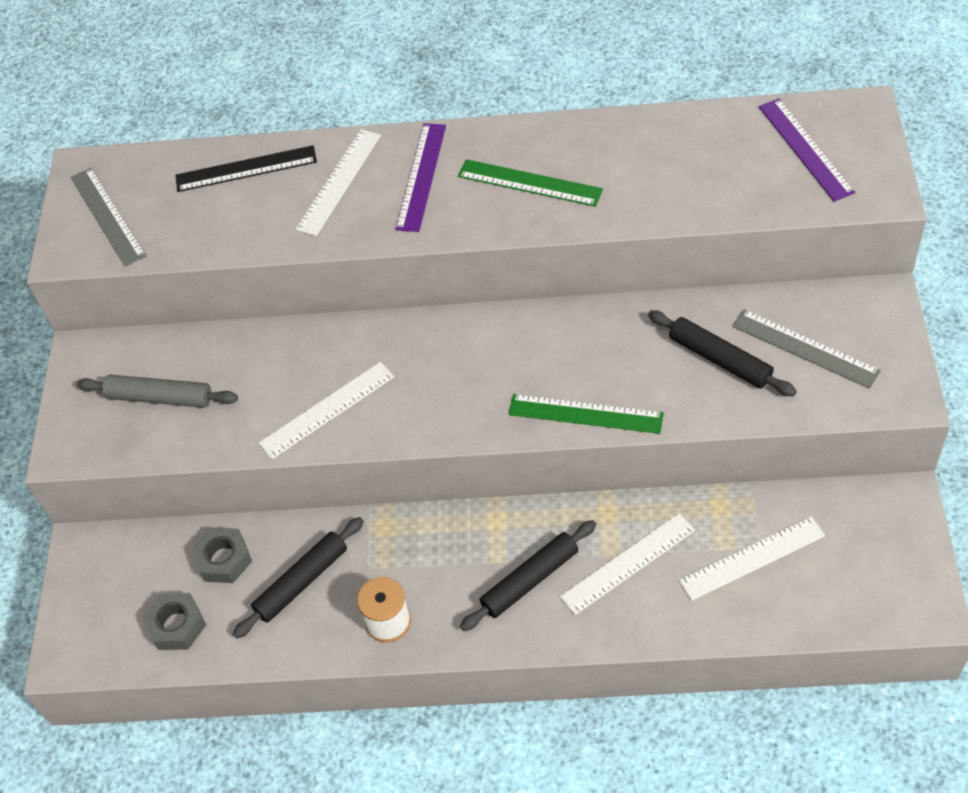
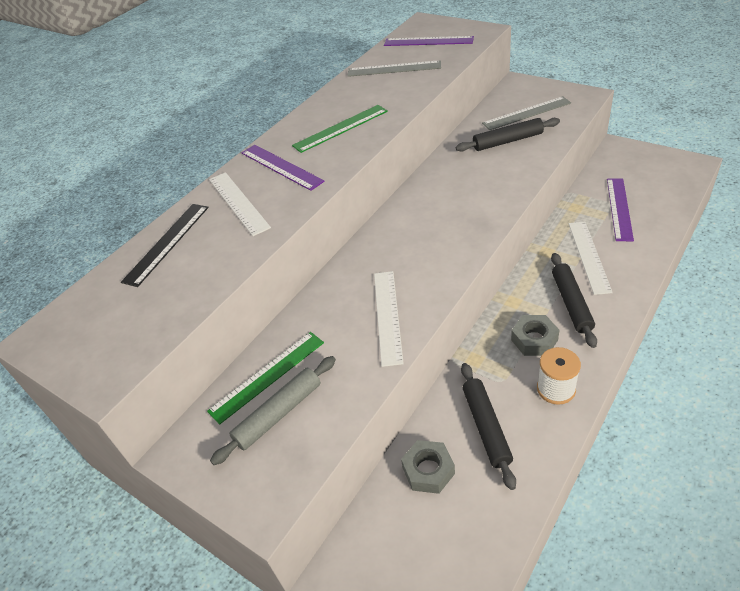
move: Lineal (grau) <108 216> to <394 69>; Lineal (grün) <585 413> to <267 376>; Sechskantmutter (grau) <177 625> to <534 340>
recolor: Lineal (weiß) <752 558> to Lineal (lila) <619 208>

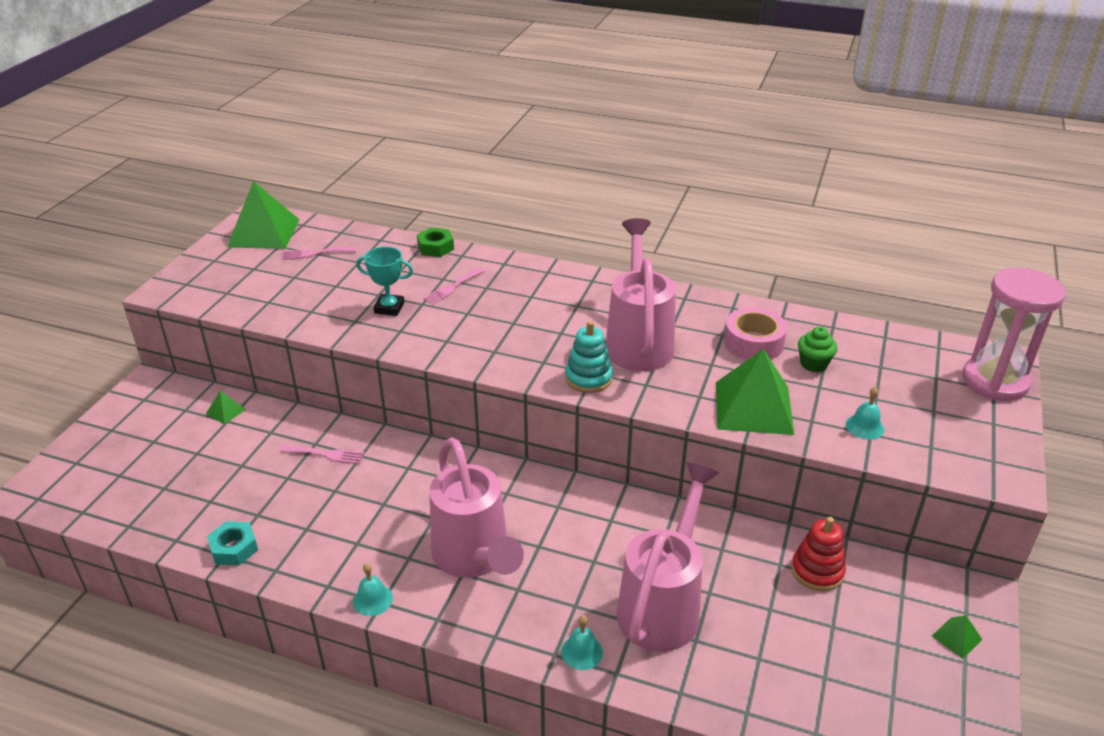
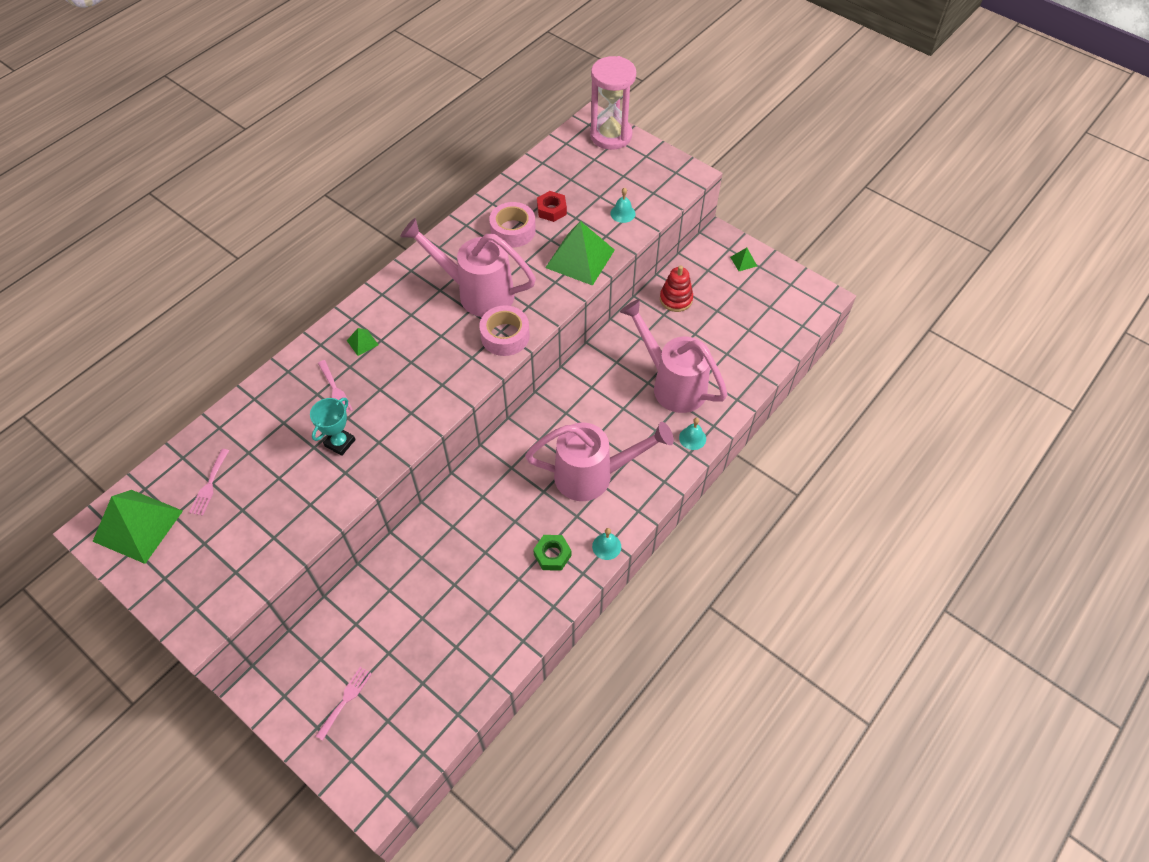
delete: Sechskantmutter (türkis) <234 548>
move: Sechskantmutter (grün) <435 247> to <552 555>; Pyramide (grün) <226 411> to <362 342>; Gabel (rosa) <326 454> to <345 700>
replace: Stapelspielzeug (türkis) <588 378> to Klebeband (rosa) <505 336>; Muffin (grün) <813 364> to Sechskantmutter (rot) <551 210>

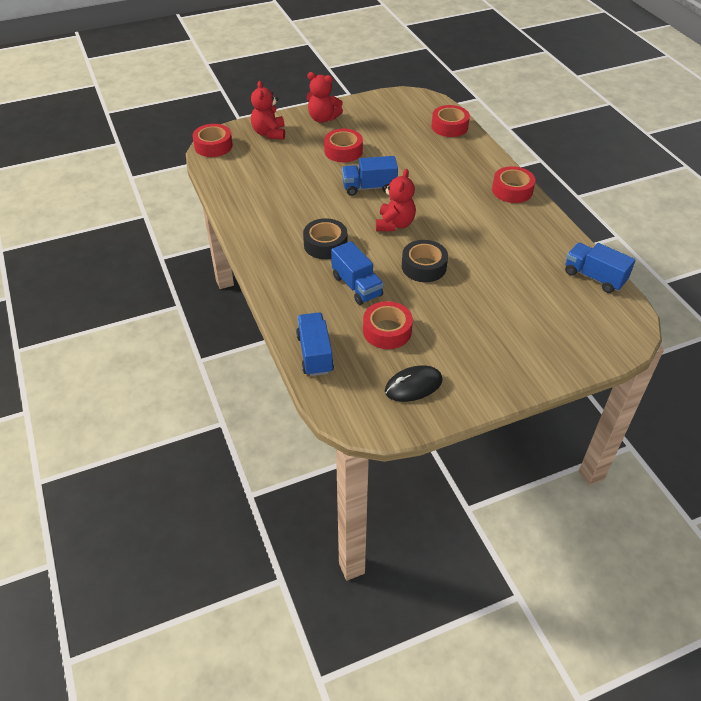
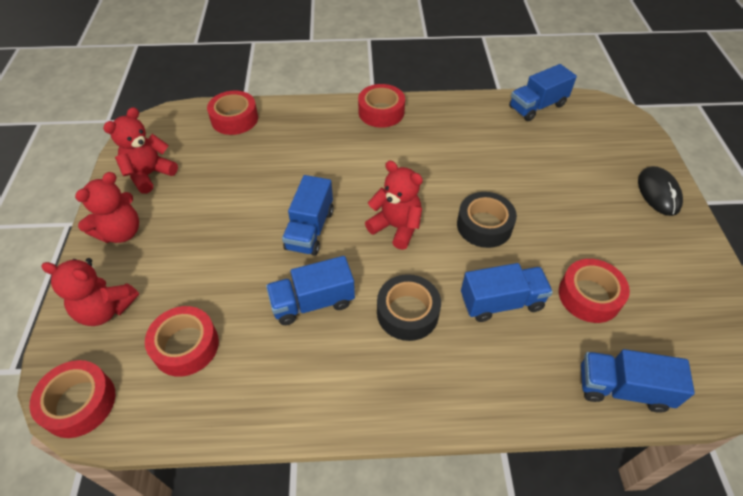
insert: Teddybär (rot) <150 174>; Lastwagen (blau) <312 302>
move: Klebeband (rot) <343 151> to <186 346>; Computermaus (schwarz) <413 386> to <658 193>

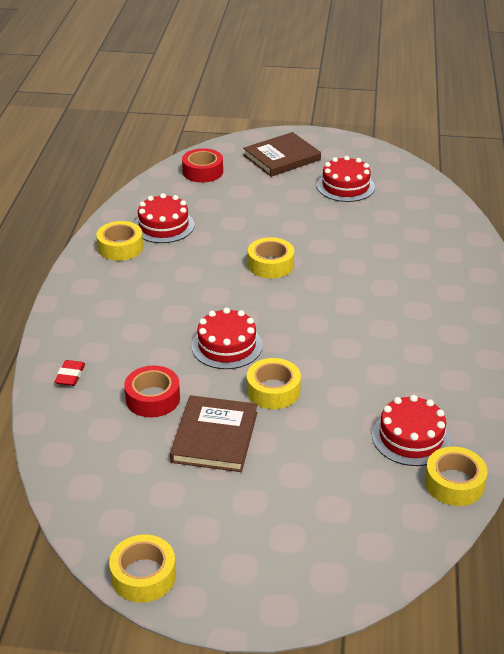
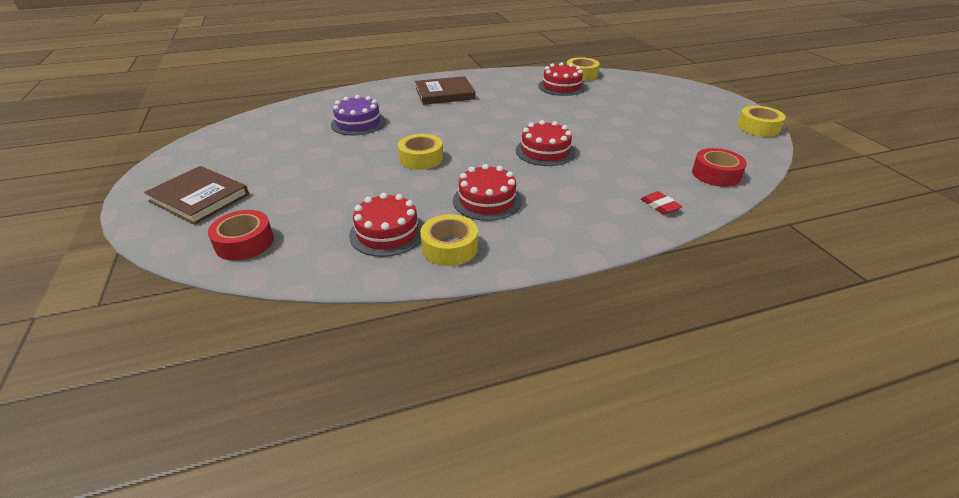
delete: Klebeband (gelb) <273 390>
insert: Kuchen (lila) <358 123>
move: Kuchen (rot) <345 186> to <487 200>; Klebeband (rot) <153 398> to <716 174>; Buch (braun) <214 437> to <445 94>
rotate: Radiergummi (rot) <70 376> = <660 206> 75 degrees clockwise

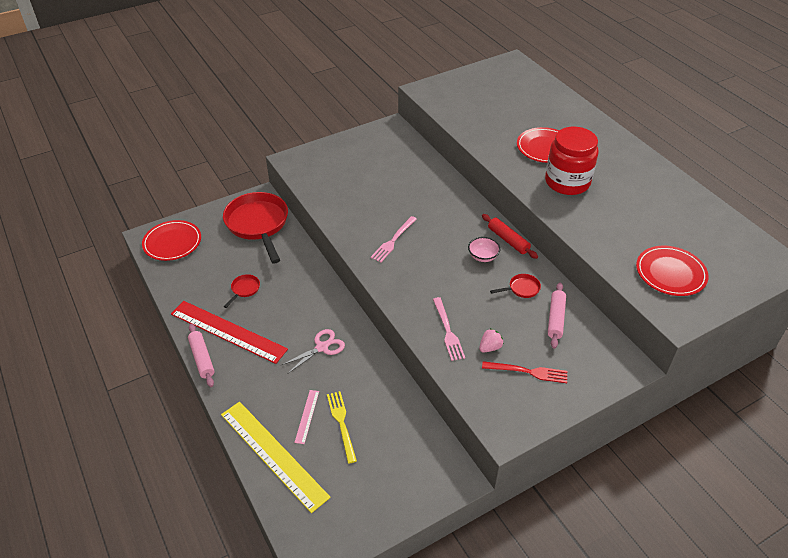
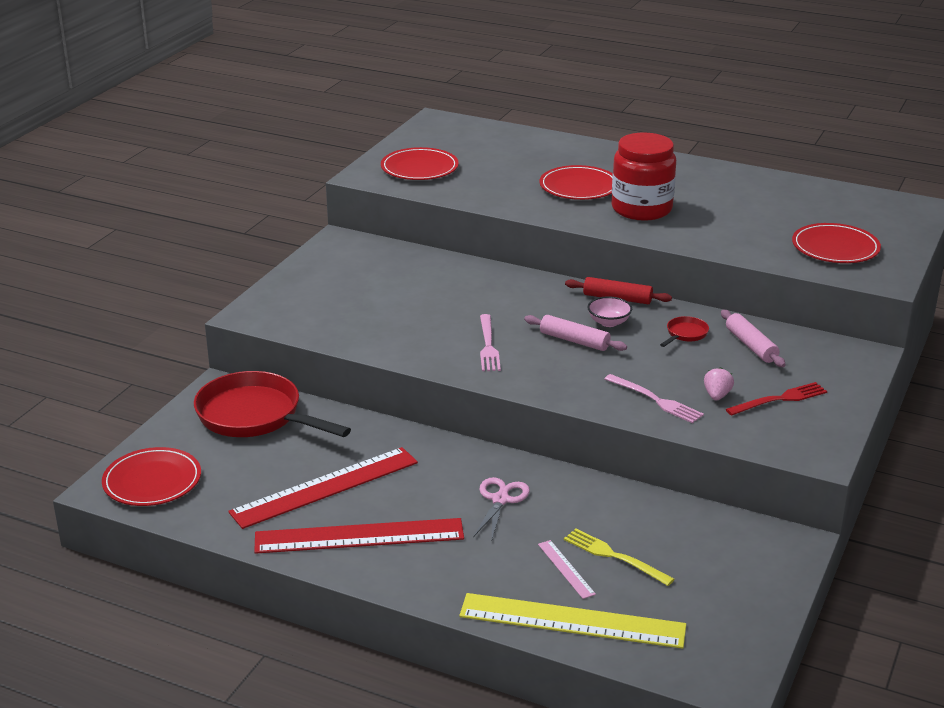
insert: Teller (rot) <419 168>
move: Nudelholz (rosa) <202 358> to <574 341>
replace: Pfanne (rot) <244 289> to Lineal (rot) <325 487>

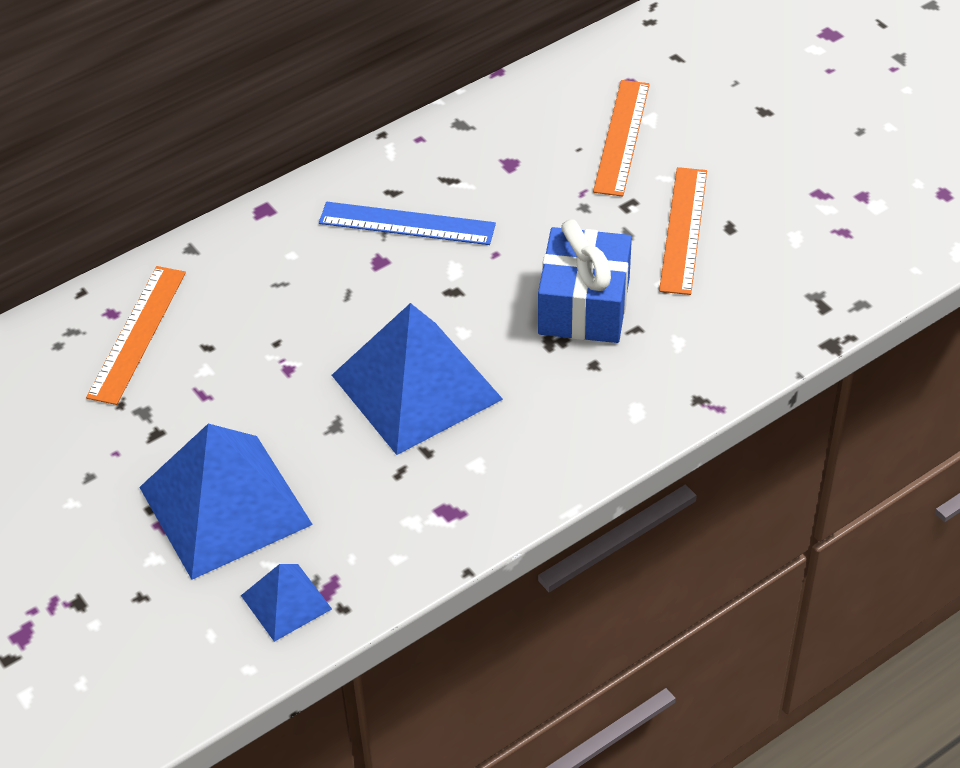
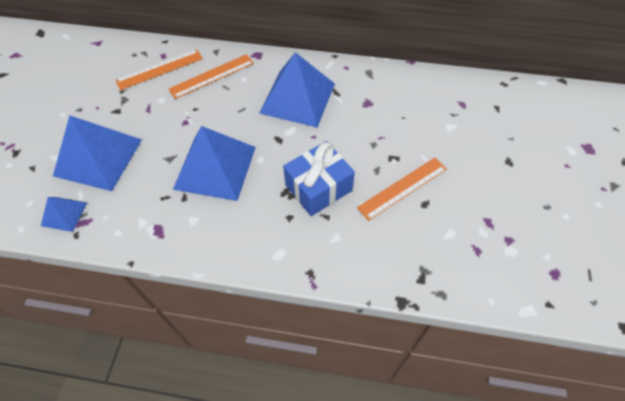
move: Lineal (orange) <622 137> to <212 76>
replace: Lineal (blau) <407 224> to Pyramide (blau) <297 98>

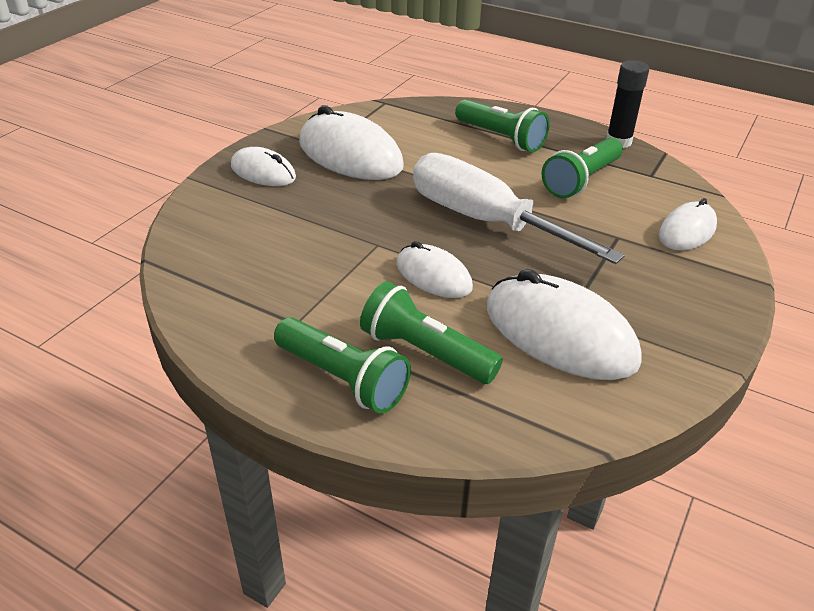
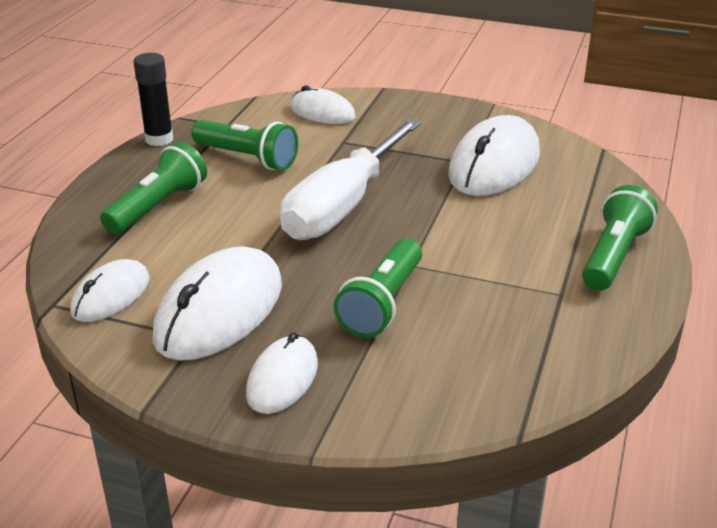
move: Computermaus (weiß) <433 276> to <111 295>; Taschenlampe (grün) <425 352> to <382 304>

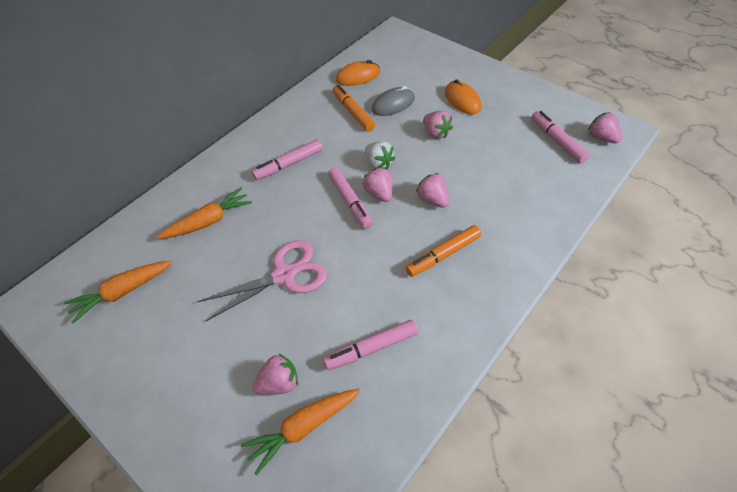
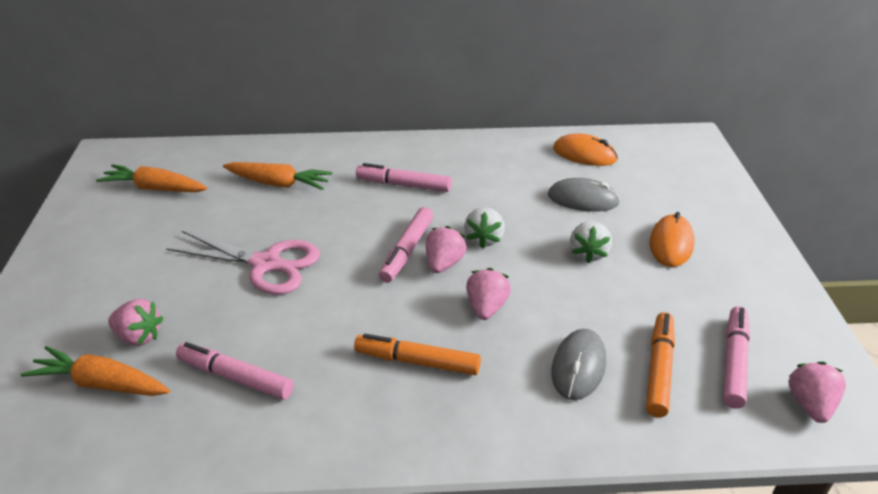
insert: Computermaus (grau) <578 366>
move: Filzstift (orange) <353 112> to <658 370>
recolor: Erdbeere (rosa) <436 133> to Erdbeere (weiß) <588 253>

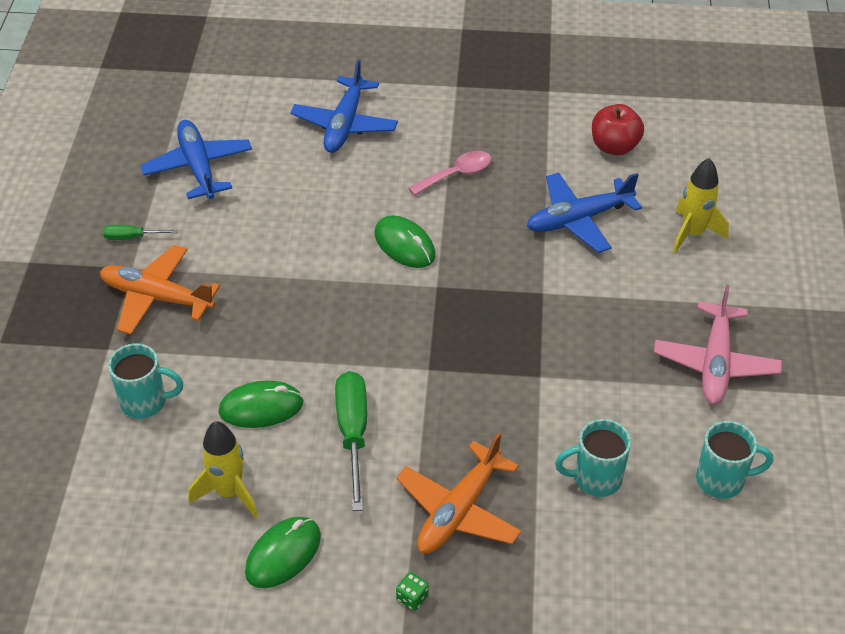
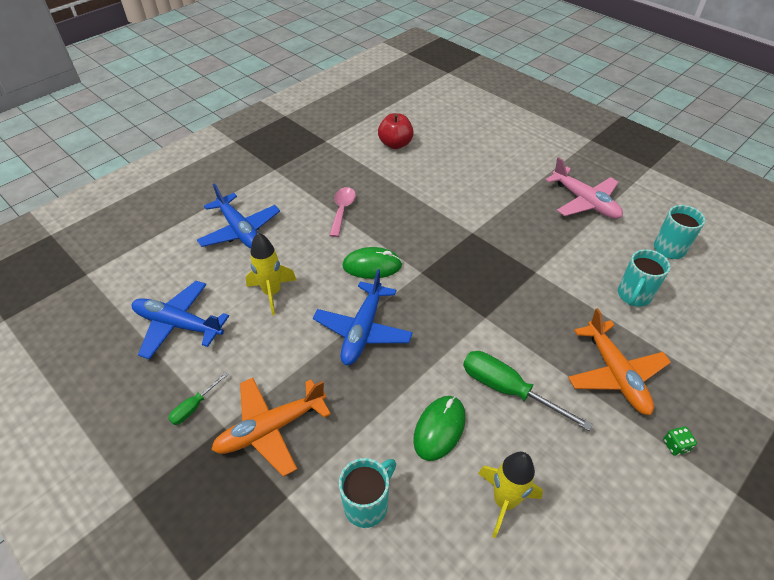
delete: Computermaus (grün) <283 554>
move: Rakete (gelb) <692 233> to <272 293>; Flugzeug (blau) <578 219> to <363 330>

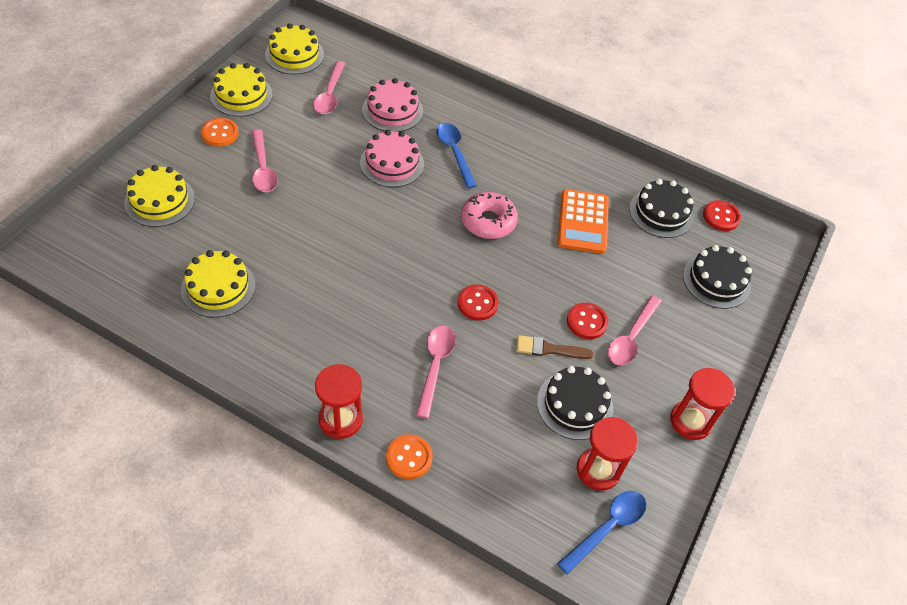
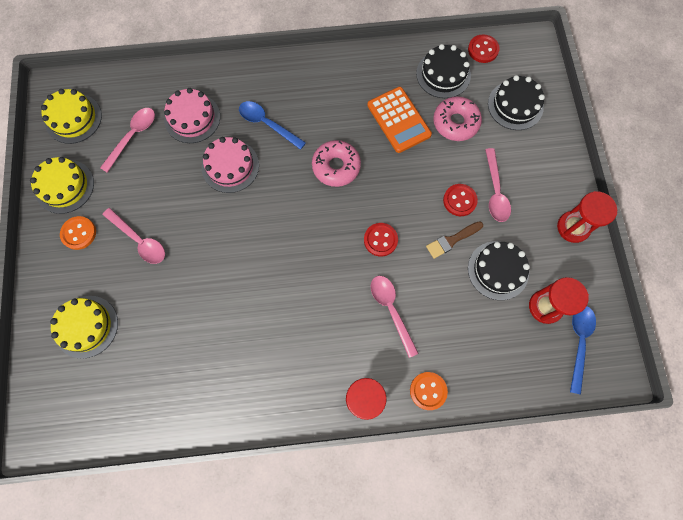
delete: Kuchen (gelb) <218 287>
insert: Donut (rosa) <455 123>
rotate: Löffel (rosa) <330 94> = <133 136> 120 degrees counterclockwise

